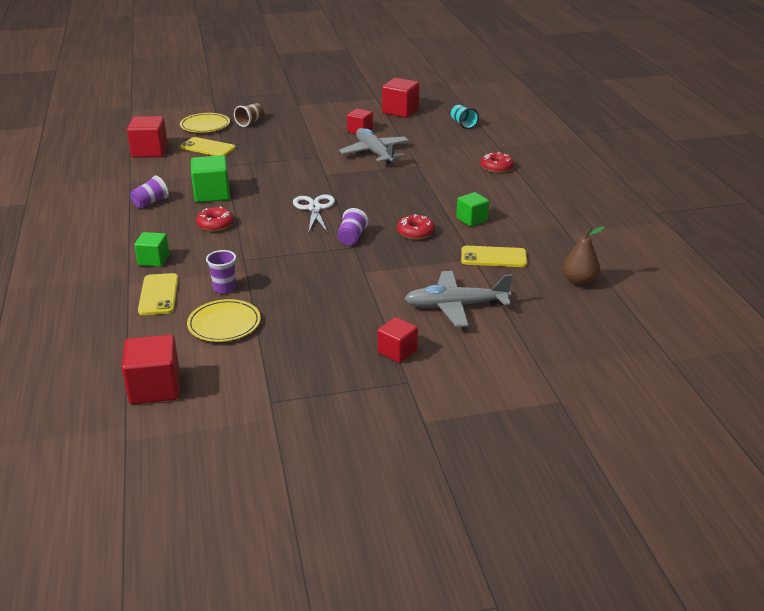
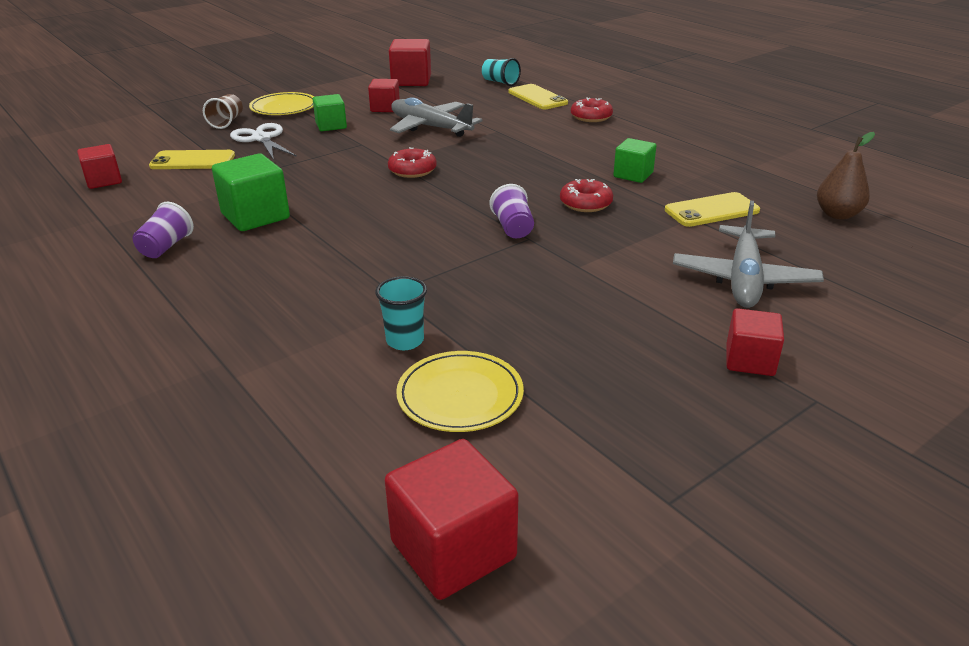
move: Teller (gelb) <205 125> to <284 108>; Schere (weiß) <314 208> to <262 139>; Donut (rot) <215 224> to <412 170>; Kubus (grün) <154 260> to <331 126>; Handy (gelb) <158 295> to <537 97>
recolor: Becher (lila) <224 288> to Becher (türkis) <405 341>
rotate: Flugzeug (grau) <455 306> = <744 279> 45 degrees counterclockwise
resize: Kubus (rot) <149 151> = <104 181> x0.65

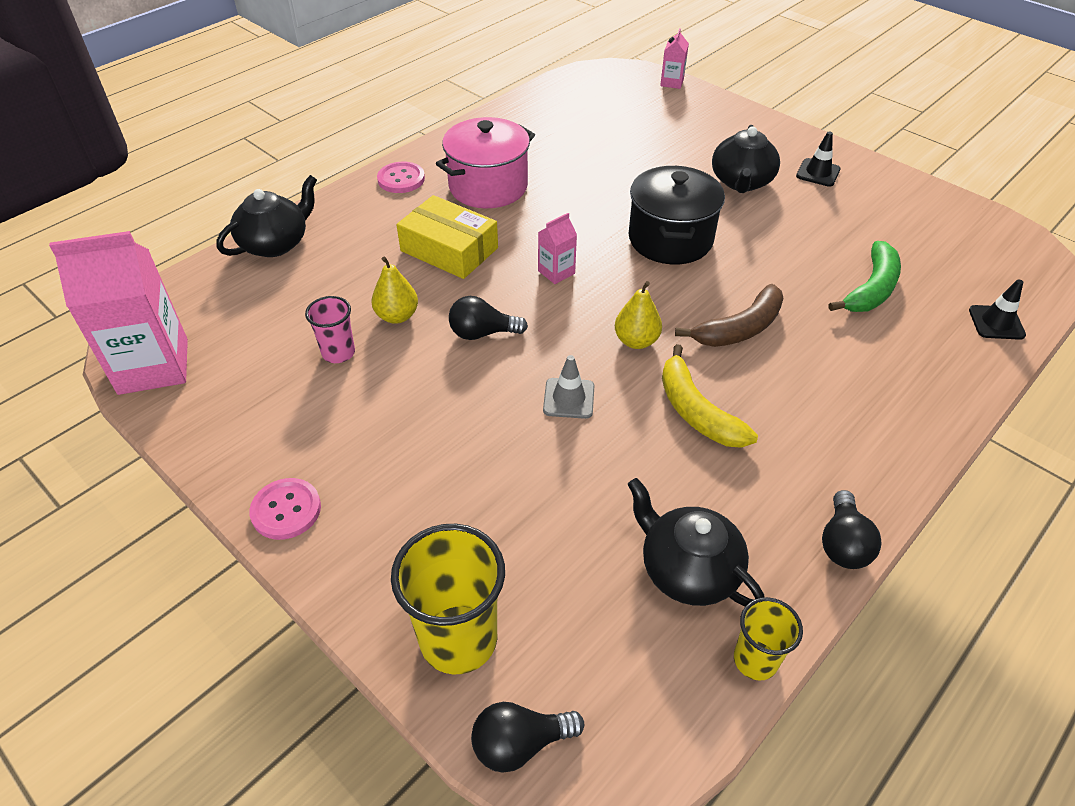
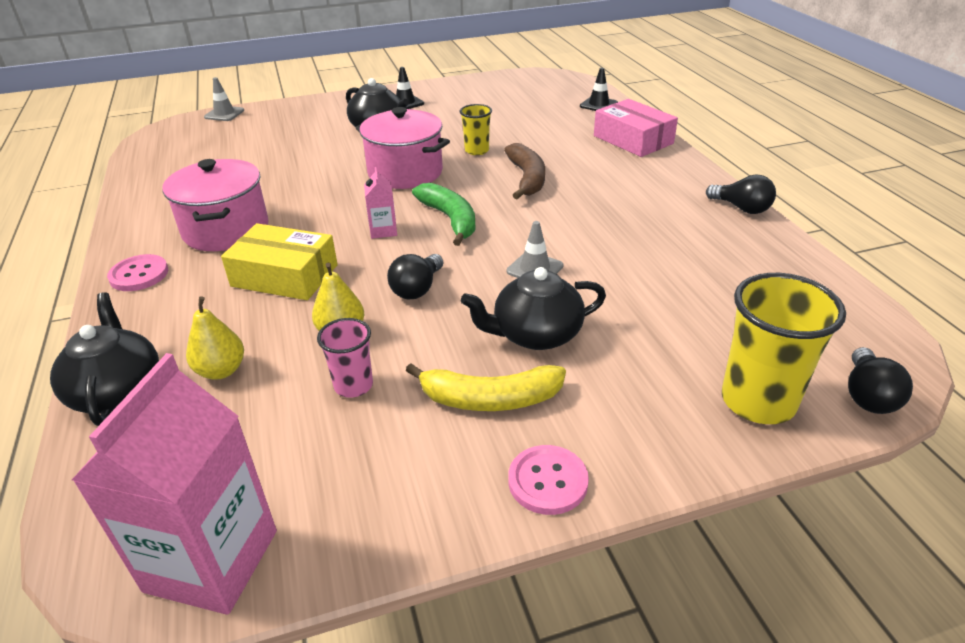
insert: Schachtel (rosa) <633 139>
move: Banane (grün) <871 289> to <450 219>; Birne (gelb) <636 341> to <221 371>; Banane (gelb) <696 411> to <490 399>; Teekanne (schwarz) <687 570> to <535 334>; Becher (gelb) <755 660> to <477 150>
replace: Getränkekarton (rosa) <672 82> to Leitkegel (grau) <224 114>
recolor: Kochtopf (schwarz) <670 239> to Kochtopf (rosa) <405 172>
rotate: Schachtel (gelb) <449 249> = <284 275> 45 degrees clockwise

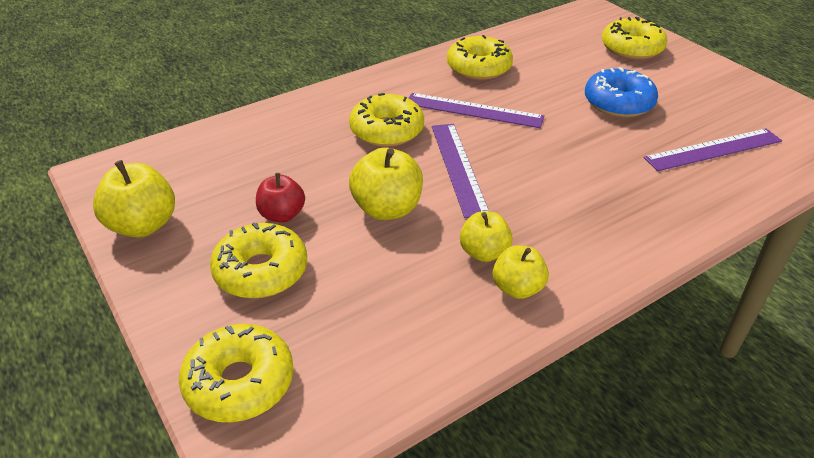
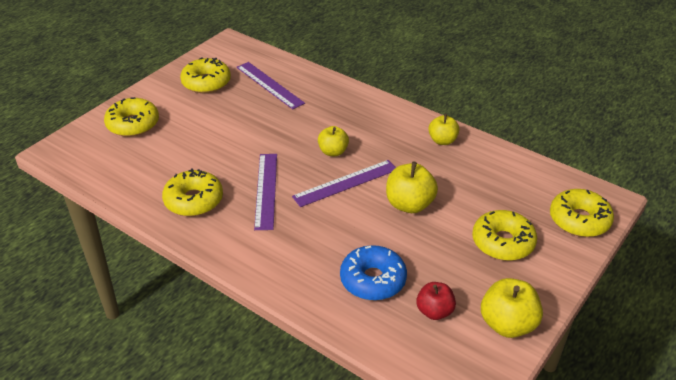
move: Donut (blau) <618 103> to <373 280>; Donut (gelb) <387 130> to <206 83>; Apfel (rot) <282 215> to <434 311>; Apfel (gelb) <484 253> to <333 152>

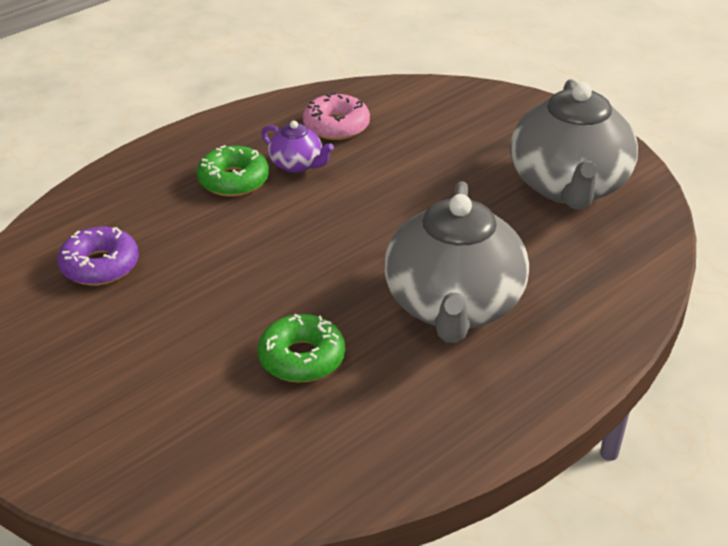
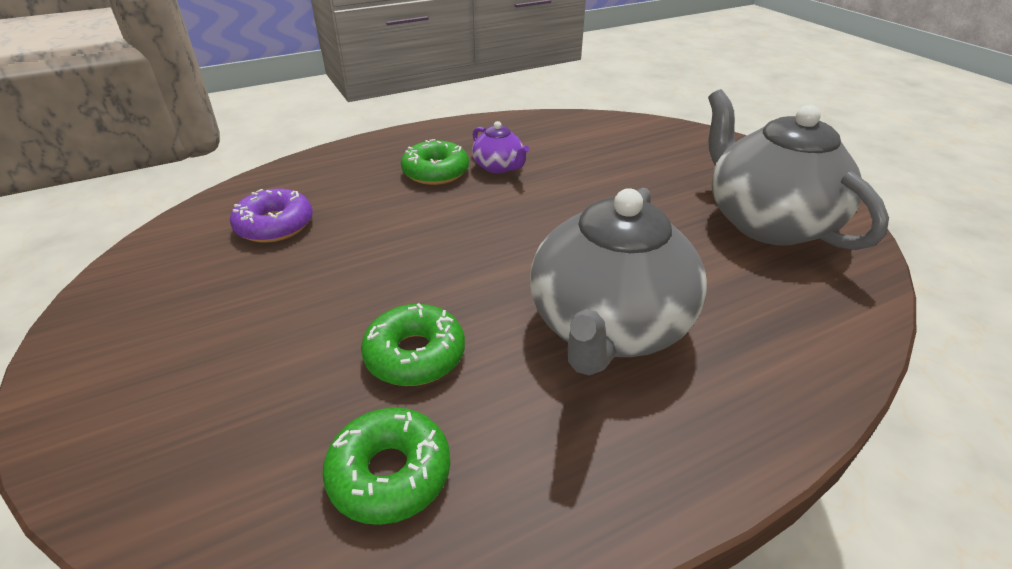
delete: Donut (rosa) <336 126>
insert: Donut (grün) <390 473>
rotate: Teekanne (grau) <569 186> = <766 222> 135 degrees clockwise

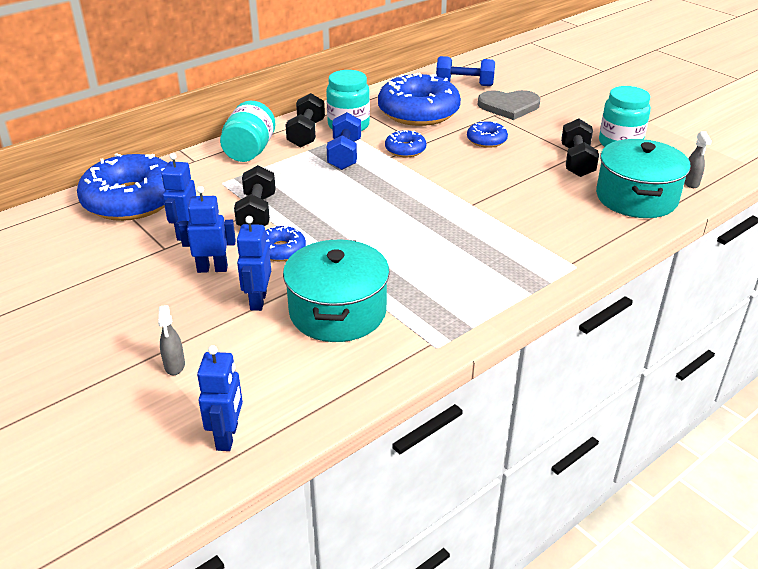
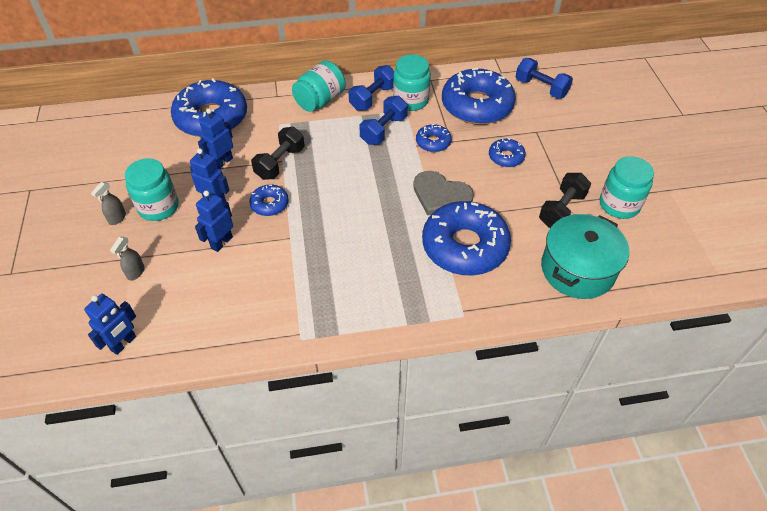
delete: Kochtopf (türkis) <337 311>
insert: Einmachglas (türkis) <158 207>; Donut (blau) <464 246>
move: Herz (grau) <509 106> to <440 195>; Sprühflasche (grau) <690 183> to <117 218>
recolor: Hantel (schwarz) <306 134> to Hantel (blau) <373 98>

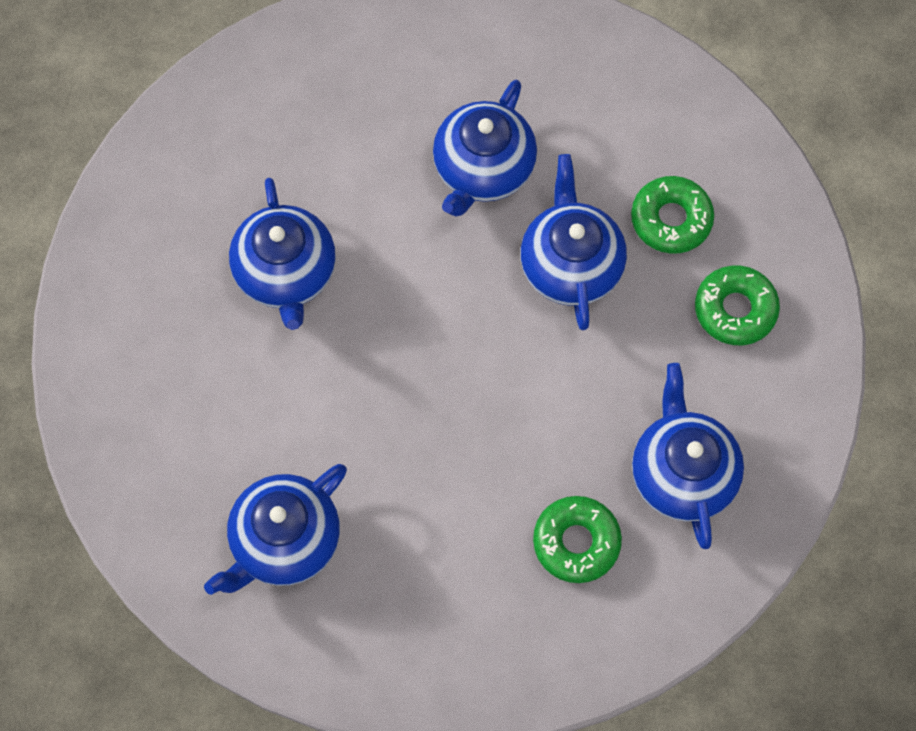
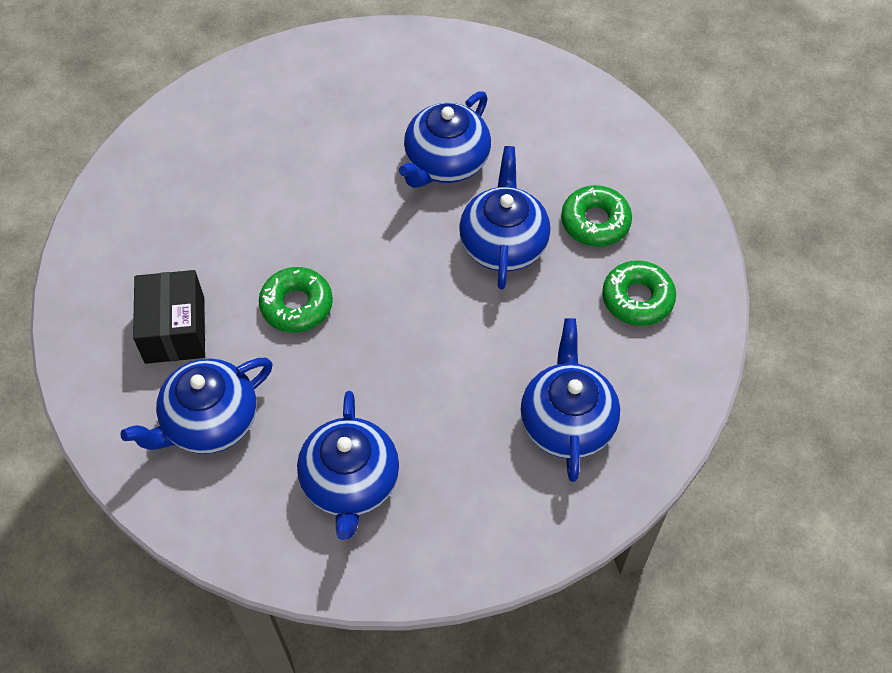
insert: Schachtel (schwarz) <174 330>
move: Teekanne (blau) <286 273> to <350 483>; Donut (grün) <576 542> to <296 305>

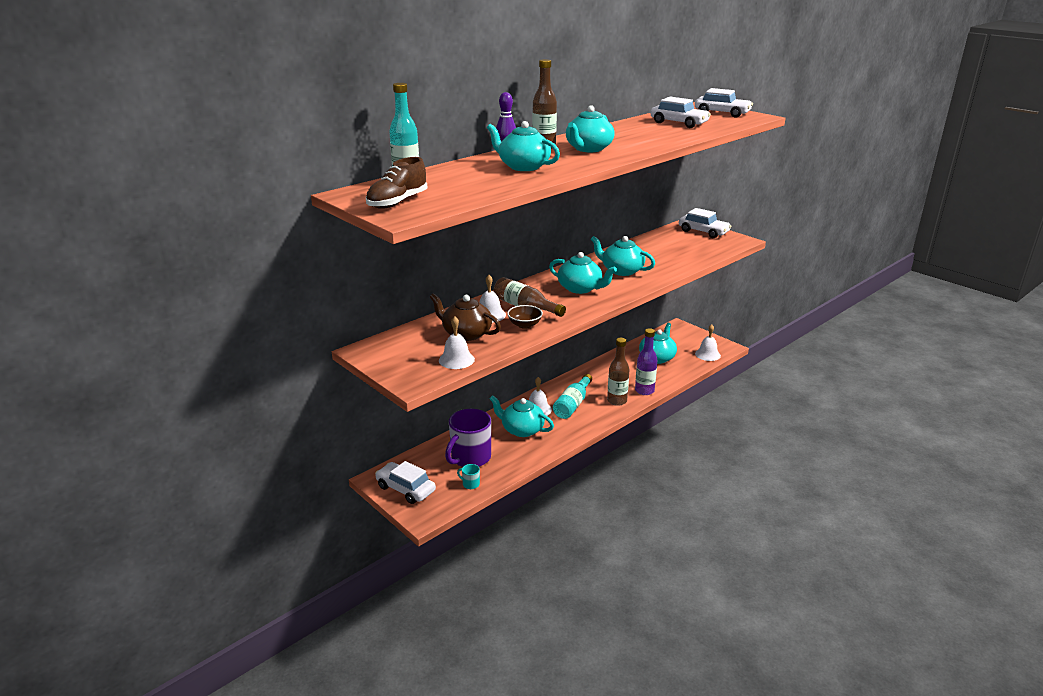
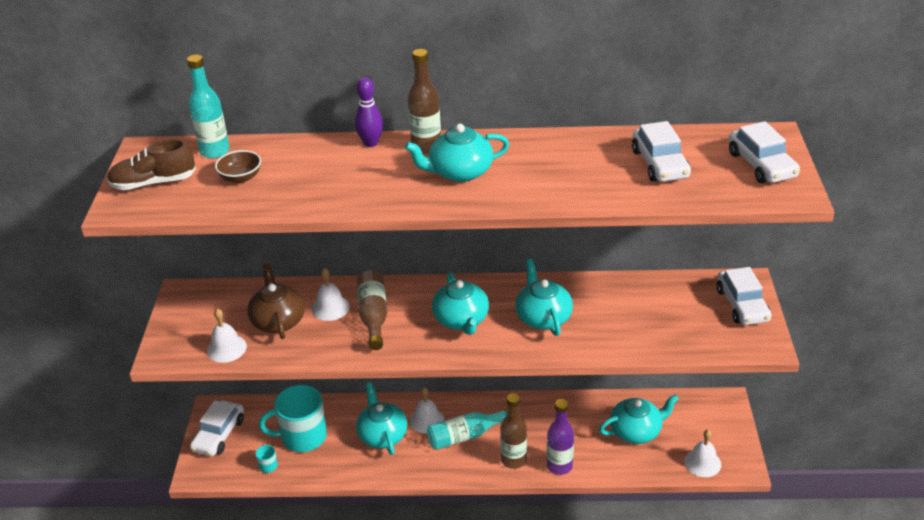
delete: Teekanne (türkis) <523 166>
move: Schüssel (braun) <524 325> to <241 177>
recolor: Tasse (lila) <470 458> to Tasse (türkis) <302 436>
rotate: Auto (weiß) <405 489> = <219 434> 150 degrees counterclockwise

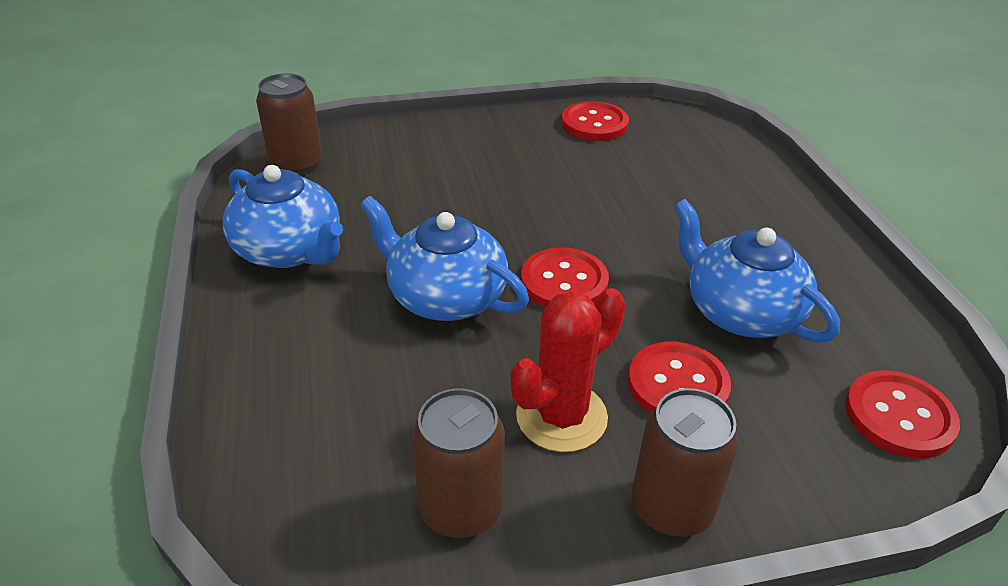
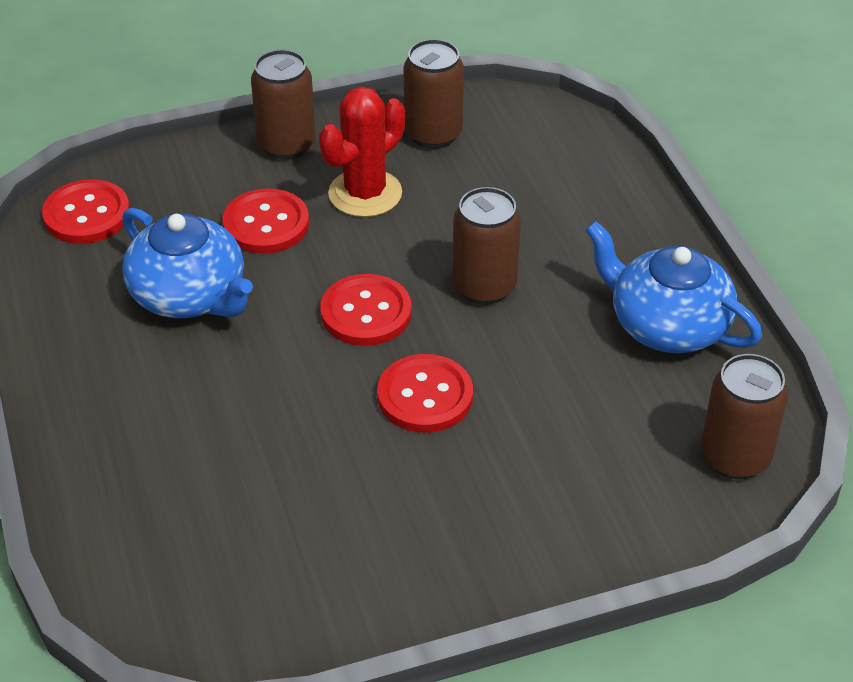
move: Knopf (rot) <594 124> to <425 396>
replace: Teekanne (blau) <445 296> to Dose (braun) <484 287>

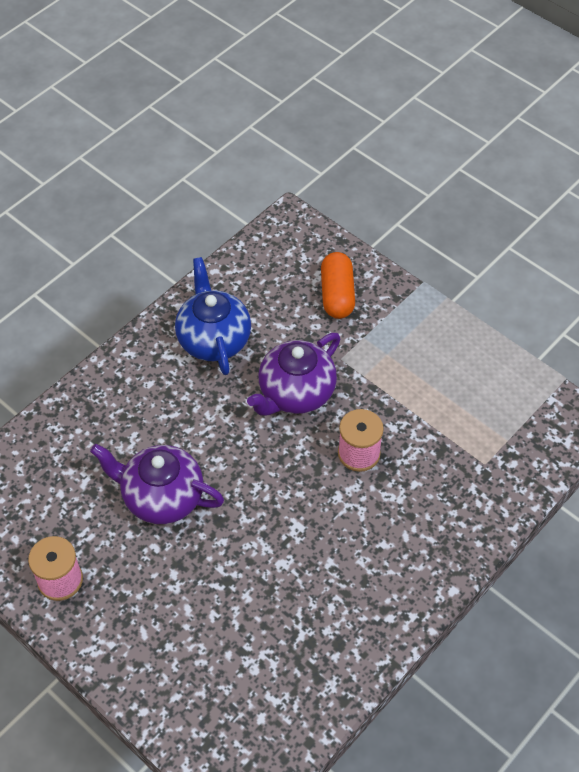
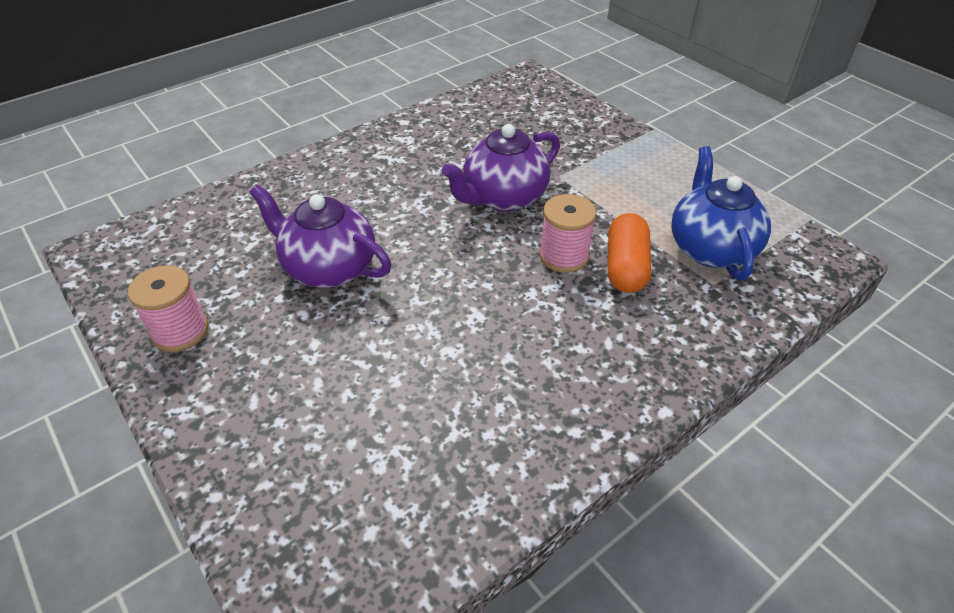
move: Kapsel (orange) <337 294> to <625 267>; Teekanne (blau) <213 339> to <710 248>

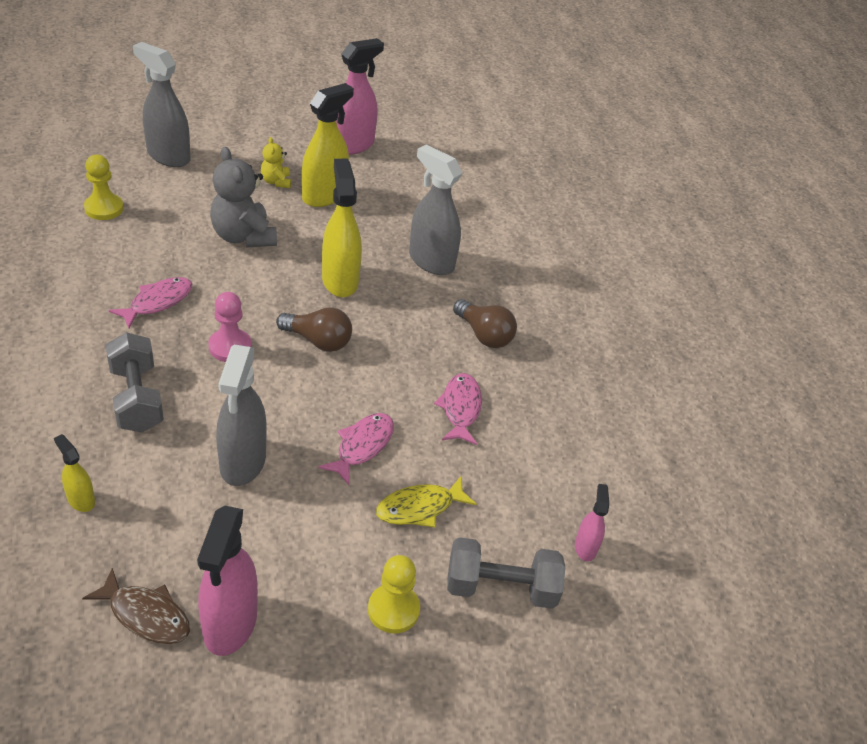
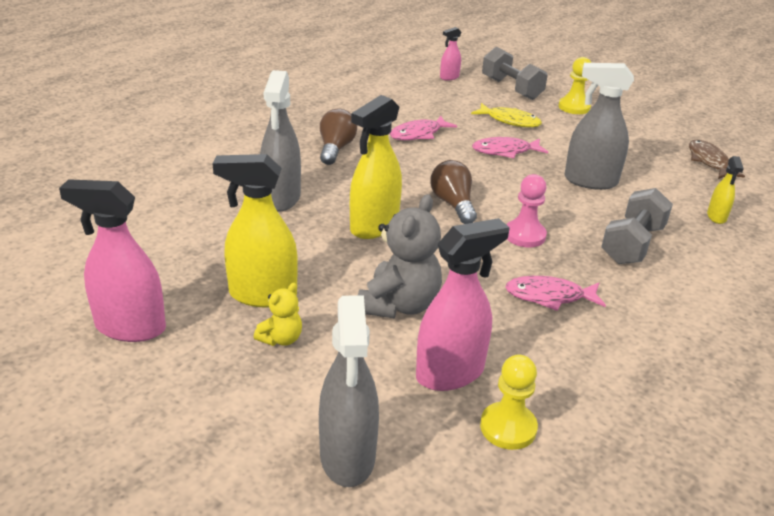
move: Sprühflasche (rosa) <230 624> to <450 373>
rotate: Sprühflasche (grau) <242 462> = <590 181> 135 degrees counterclockwise

